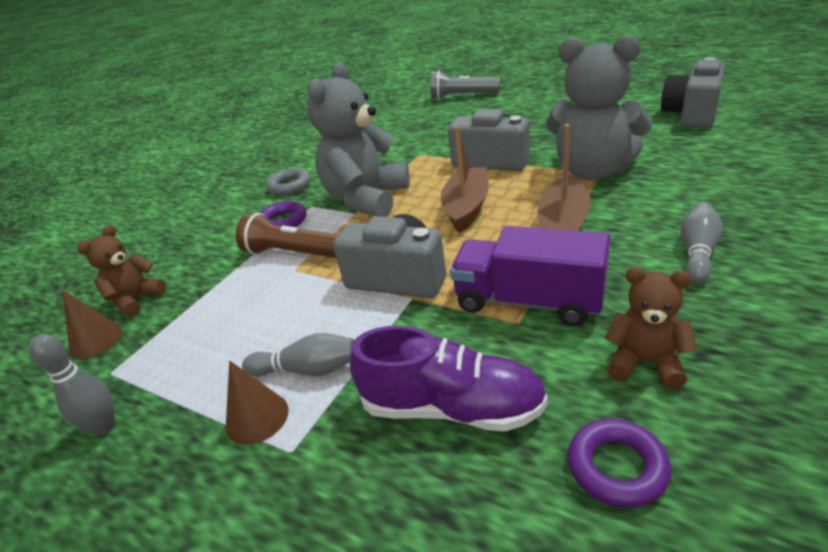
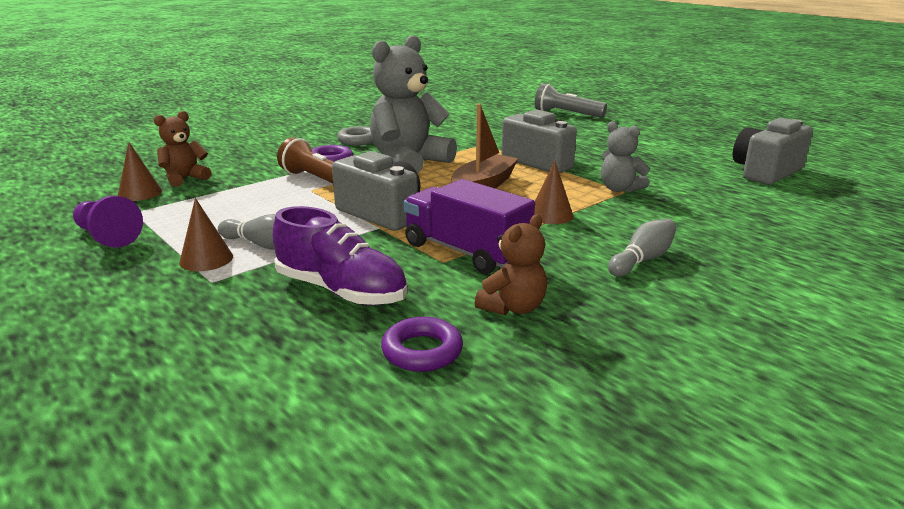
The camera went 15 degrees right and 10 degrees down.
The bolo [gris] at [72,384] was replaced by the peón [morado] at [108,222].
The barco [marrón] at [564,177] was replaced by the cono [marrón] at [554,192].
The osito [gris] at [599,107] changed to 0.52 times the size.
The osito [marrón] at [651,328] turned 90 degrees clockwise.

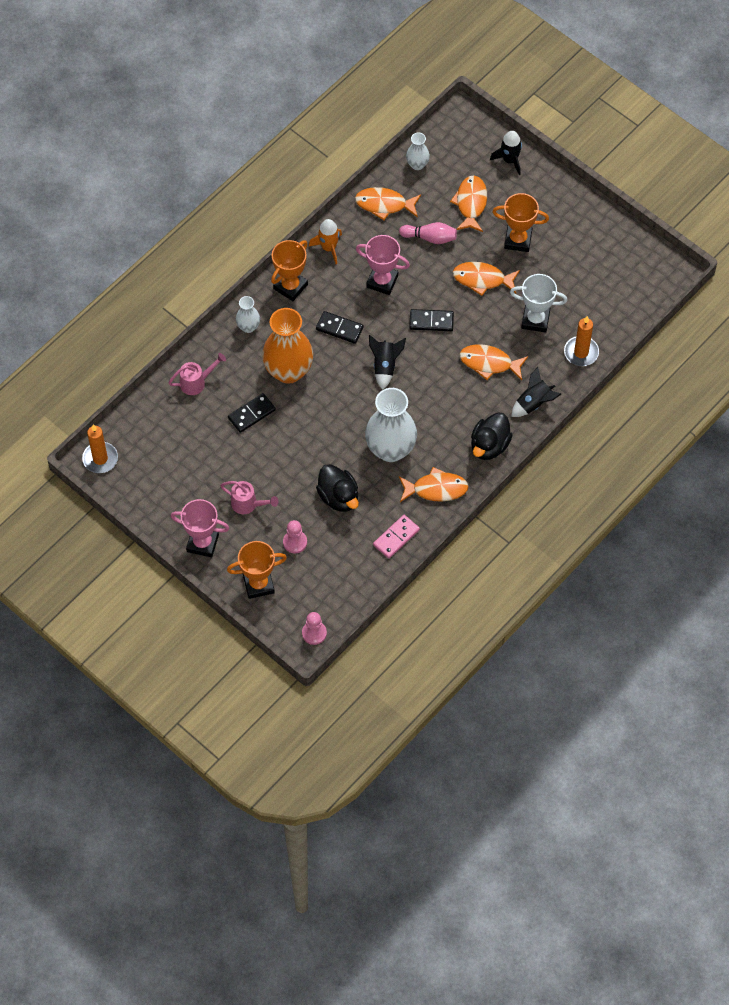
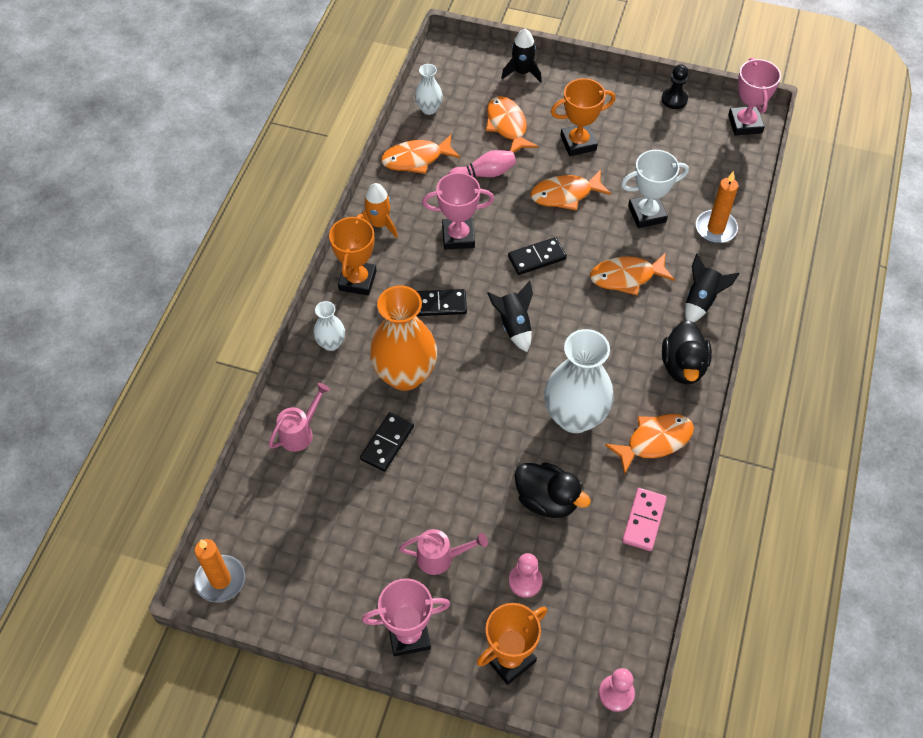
The camera went 25 degrees left and 5 degrees down.
The peón [negro] at [675,86] appeared.
The trofeo [rosa] at [754,96] appeared.

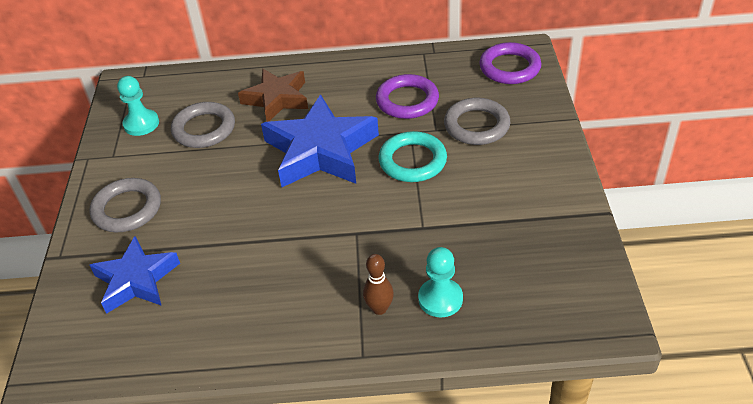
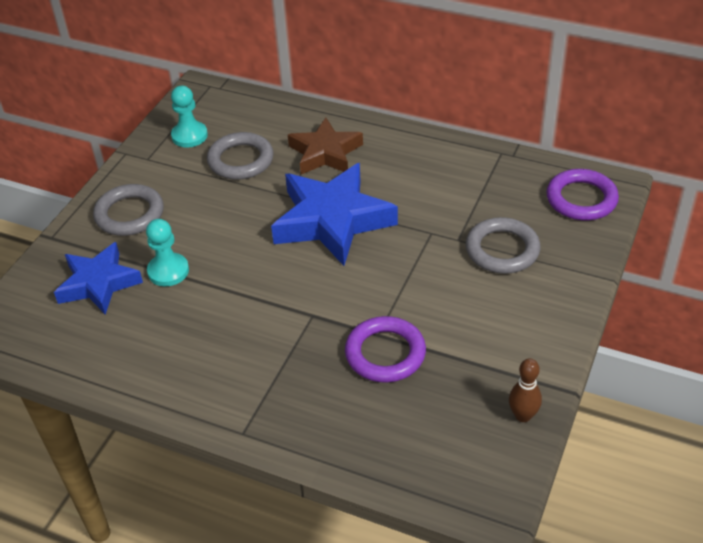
The camera went 25 degrees right and 0 degrees up.
The bolo [marrón] moved from [378,284] to [525,390].
The anillo [morado] moved from [407,96] to [385,349].
The anillo [turquesa] at [413,156] disappeared.
The peón [turquesa] moved from [440,282] to [167,252].

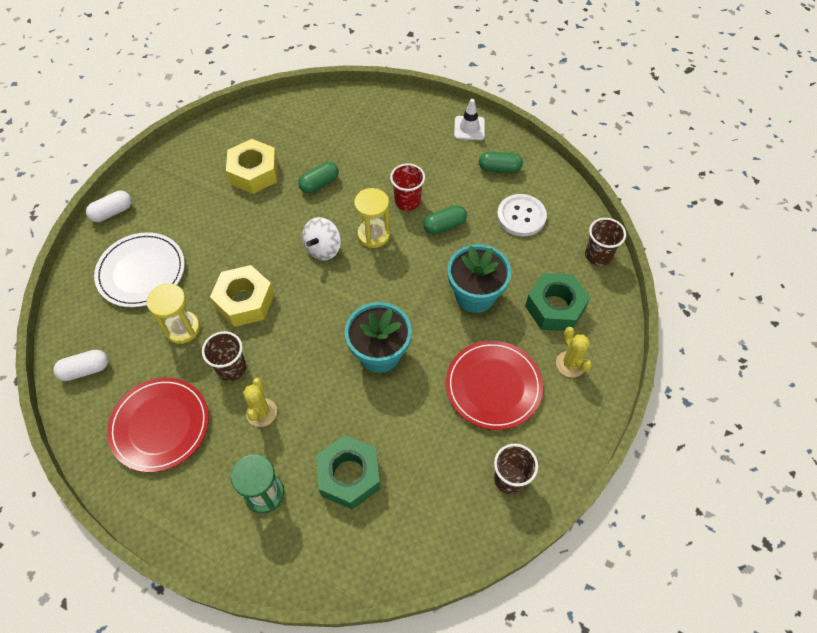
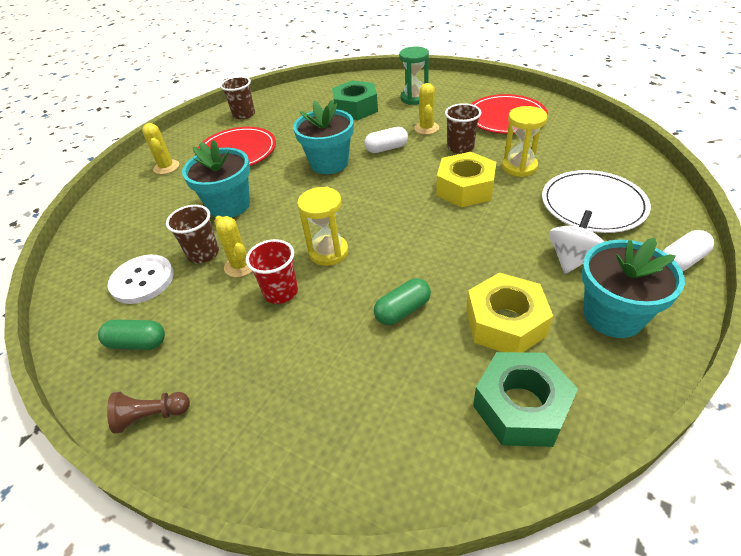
The camera went 175 degrees left and 15 degrees down.
The cápsula [blanco] moved from [80,365] to [386,140].
The peonza [blanco] moved from [321,238] to [576,242].
The cápsula [verde] at [445,219] was replaced by the cactus [amarillo] at [233,246].
The cono de tráfico [blanco] at [469,119] was replaced by the peón [marrón] at [148,413].
The tuerca [verde] moved from [557,302] to [525,399].
The vaso [marrón] moved from [605,242] to [192,234].
The maceta [turquesa] at [633,288] appeared.

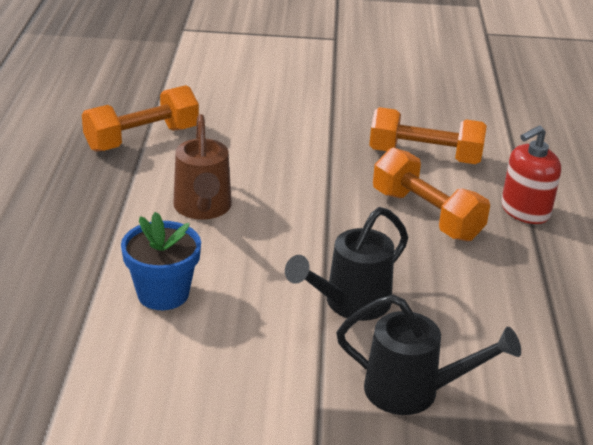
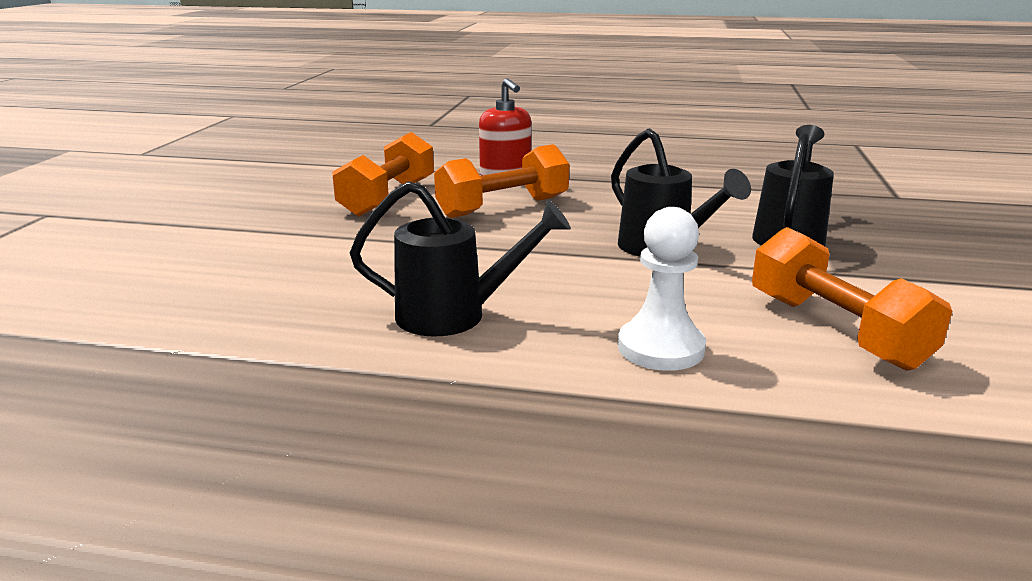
The camera went 80 degrees left and 10 degrees down.
The mancuerna [naranja] moved from [140,118] to [852,299].
The maceta [azul] at [161,261] was replaced by the peón [blanco] at [662,289].
The regadera [marrón] at [202,167] became the regadera [negro] at [460,259].

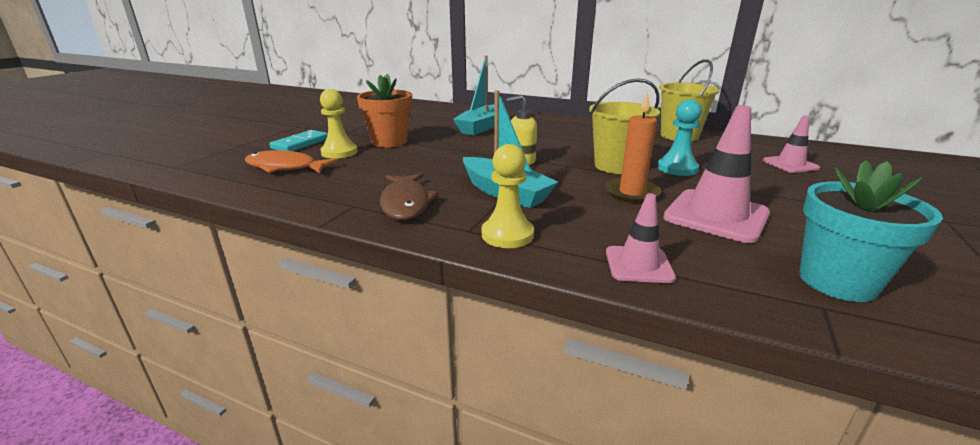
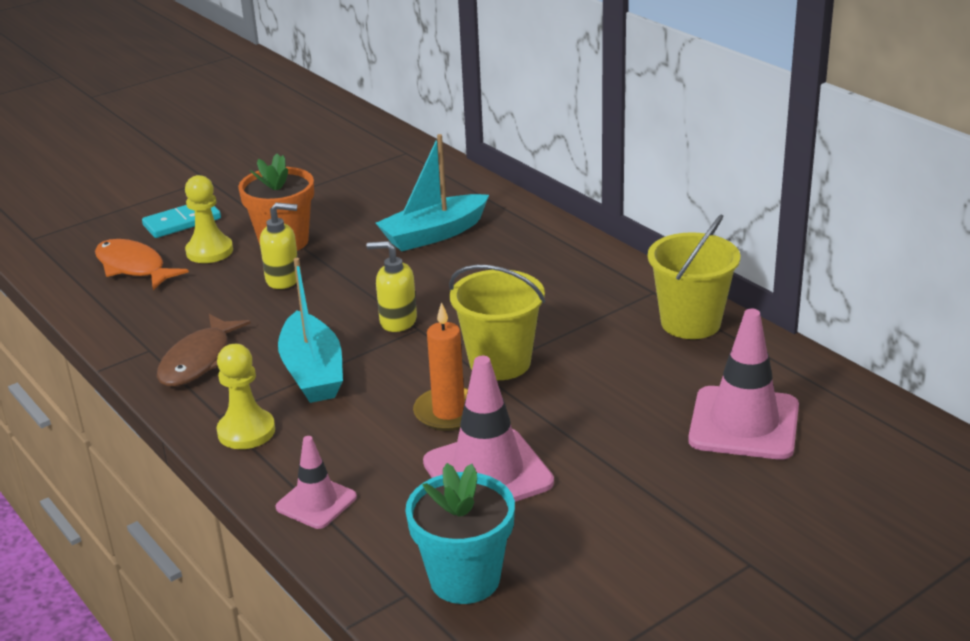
The camera went 30 degrees right and 5 degrees up.
The peón [turquesa] at [679,137] disappeared.
The cono de tráfico [rosa] at [791,144] changed to 1.73 times the size.
The dispensador de jabón [amarillo] at [279,245] appeared.

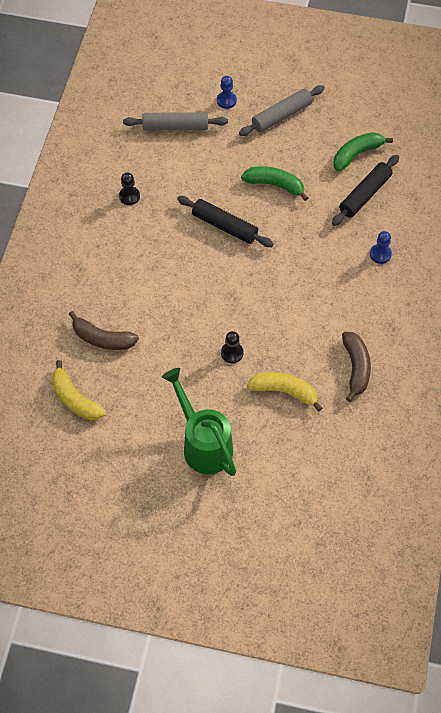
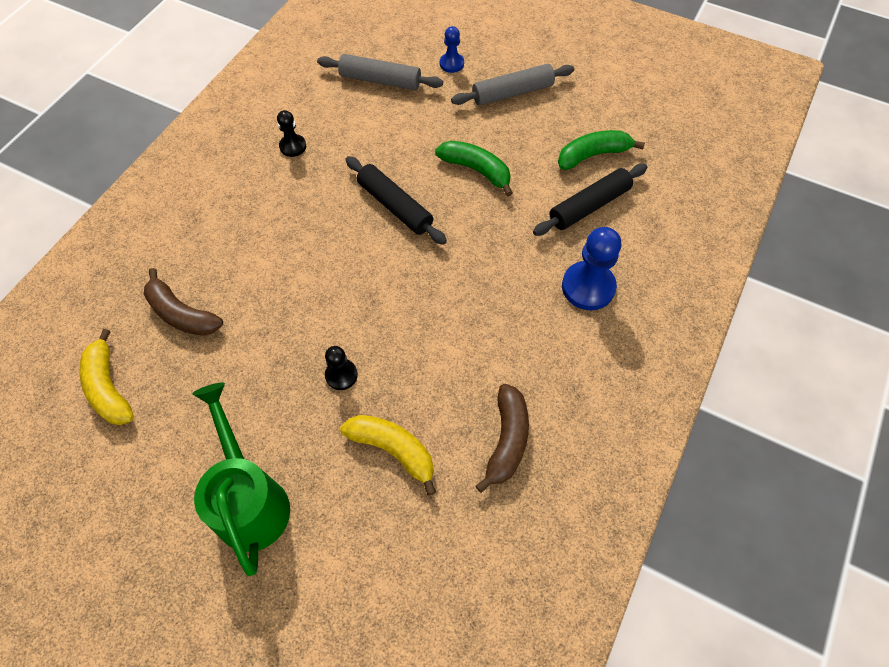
The camera went 15 degrees right and 0 degrees up.
The peón [azul] at [381,247] changed to 1.77 times the size.

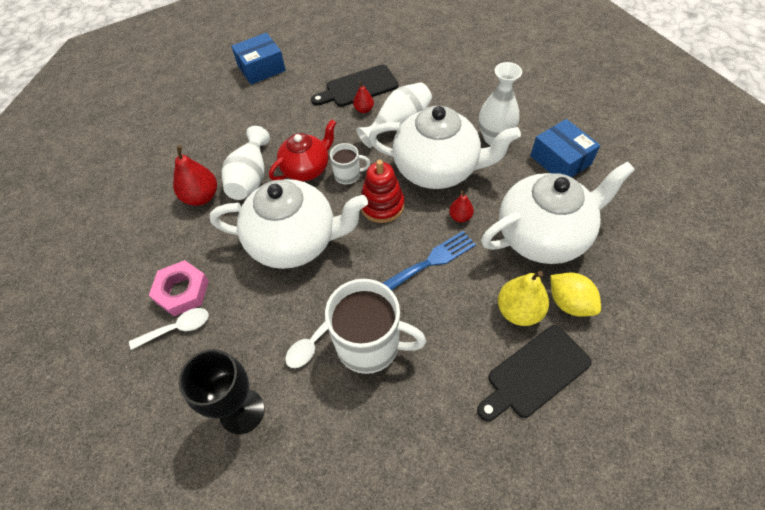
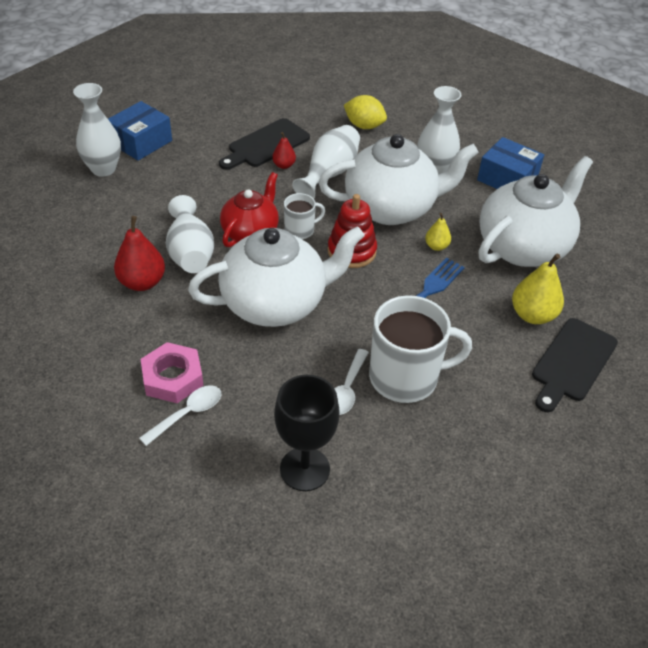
The camera went 25 degrees left and 10 degrees down.
The pera [rojo] at [461,206] became the pera [amarillo] at [438,232].
The limón [amarillo] moved from [575,295] to [365,112].
The florero [blanco] at [97,130] appeared.

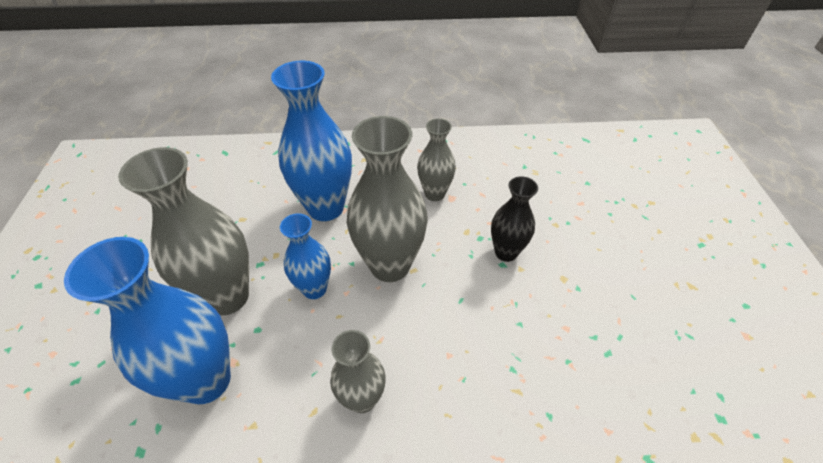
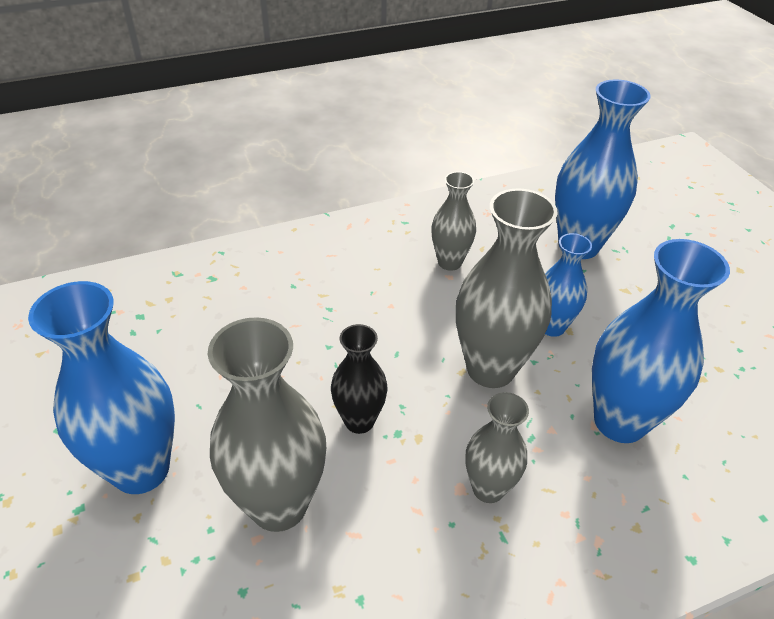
The camera went 160 degrees right and 5 degrees down.
The florero [gris] moved from [183,231] to [267,424].
The florero [azul] at [101,387] appeared.

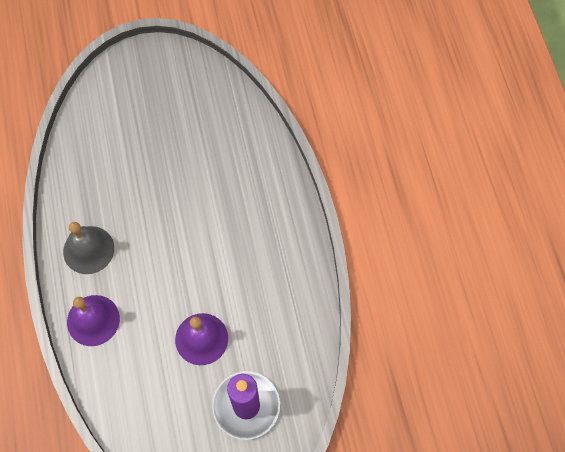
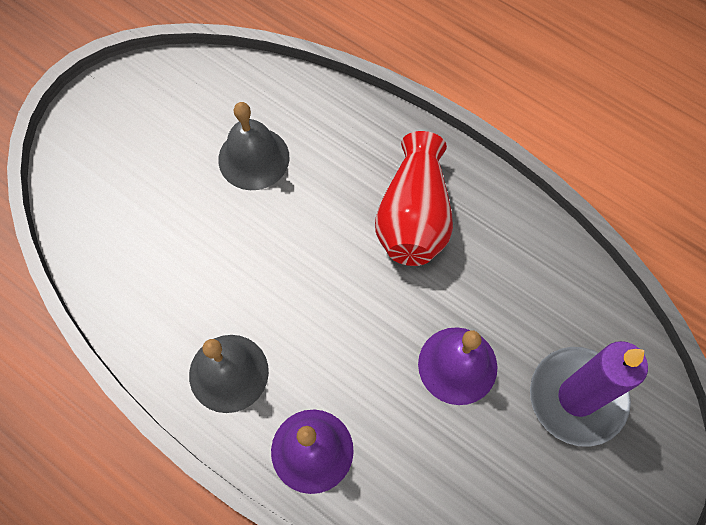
The camera went 40 degrees left and 0 degrees up.
The campana [gris] at [254,146] appeared.
The florero [rojo] at [414,198] appeared.

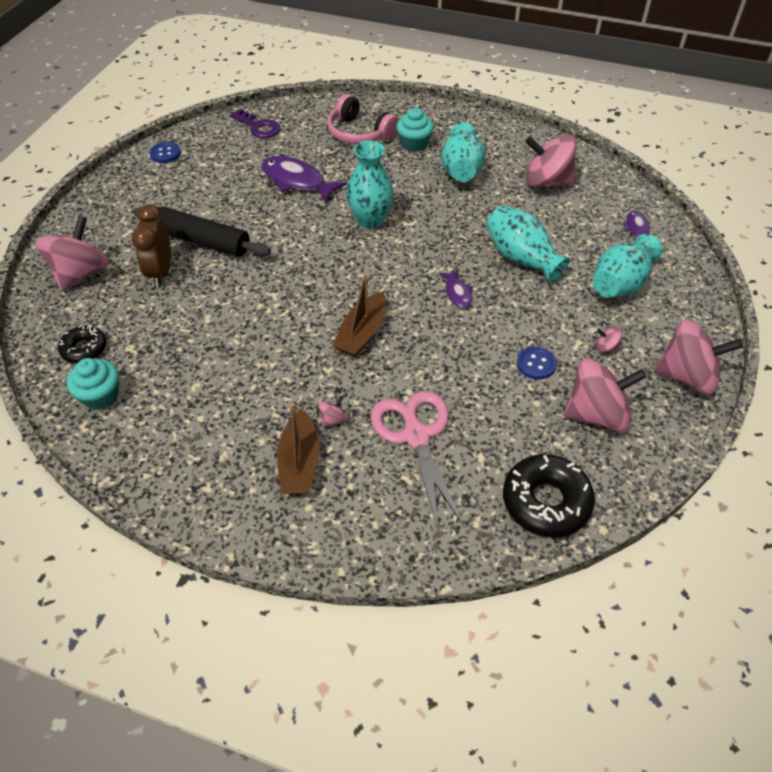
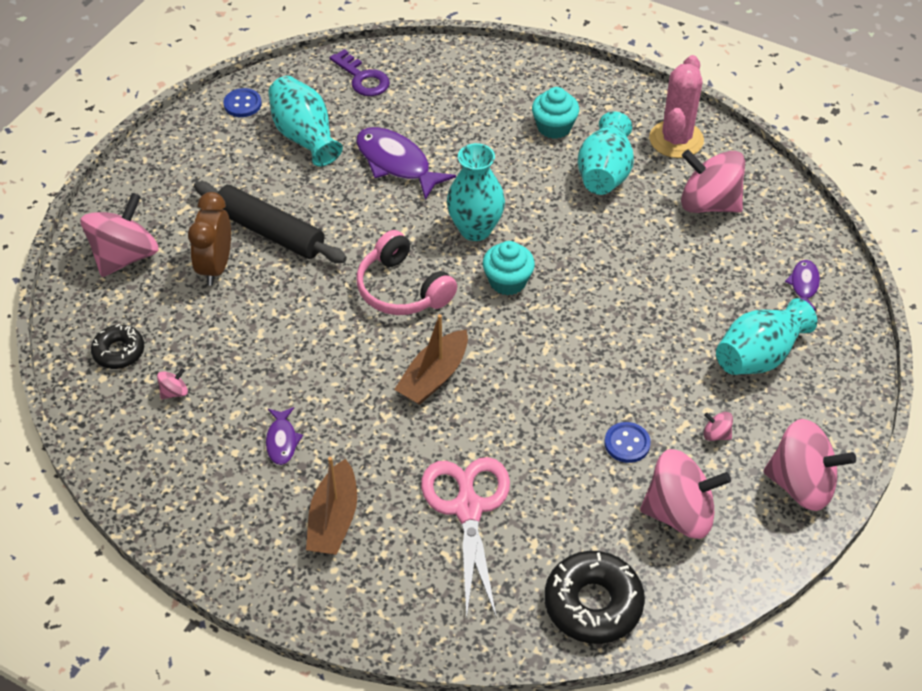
The camera went 10 degrees right and 0 degrees up.
The magdalena [turquesa] moved from [93,384] to [509,268].
The peonza [rosa] moved from [332,411] to [172,383].
The auriculares [rosa] moved from [362,119] to [407,272].
The pez [morado] moved from [456,289] to [284,436].
The florero [turquesa] moved from [528,244] to [305,121].
The cactus [rosa] at [676,106] appeared.

